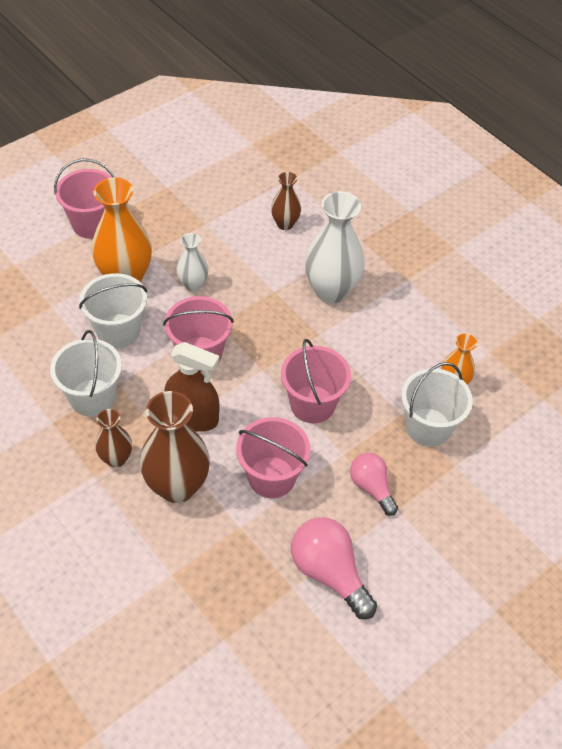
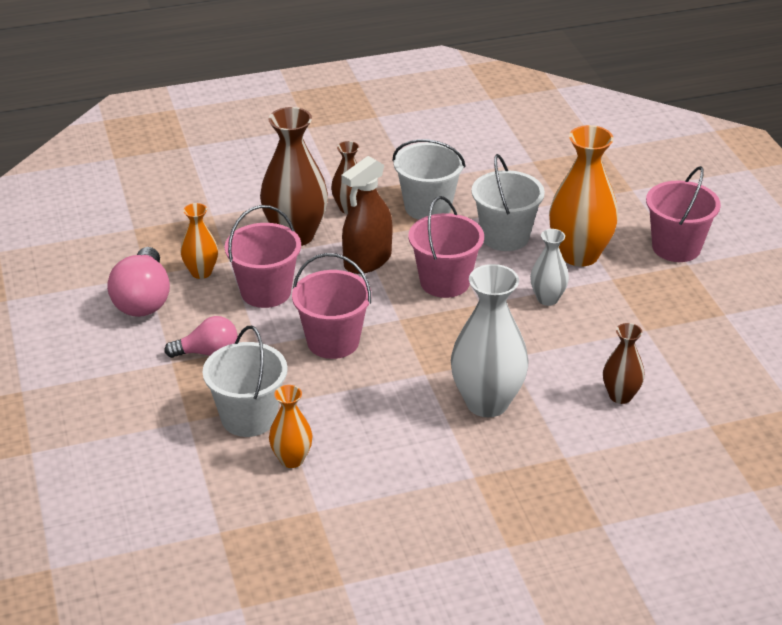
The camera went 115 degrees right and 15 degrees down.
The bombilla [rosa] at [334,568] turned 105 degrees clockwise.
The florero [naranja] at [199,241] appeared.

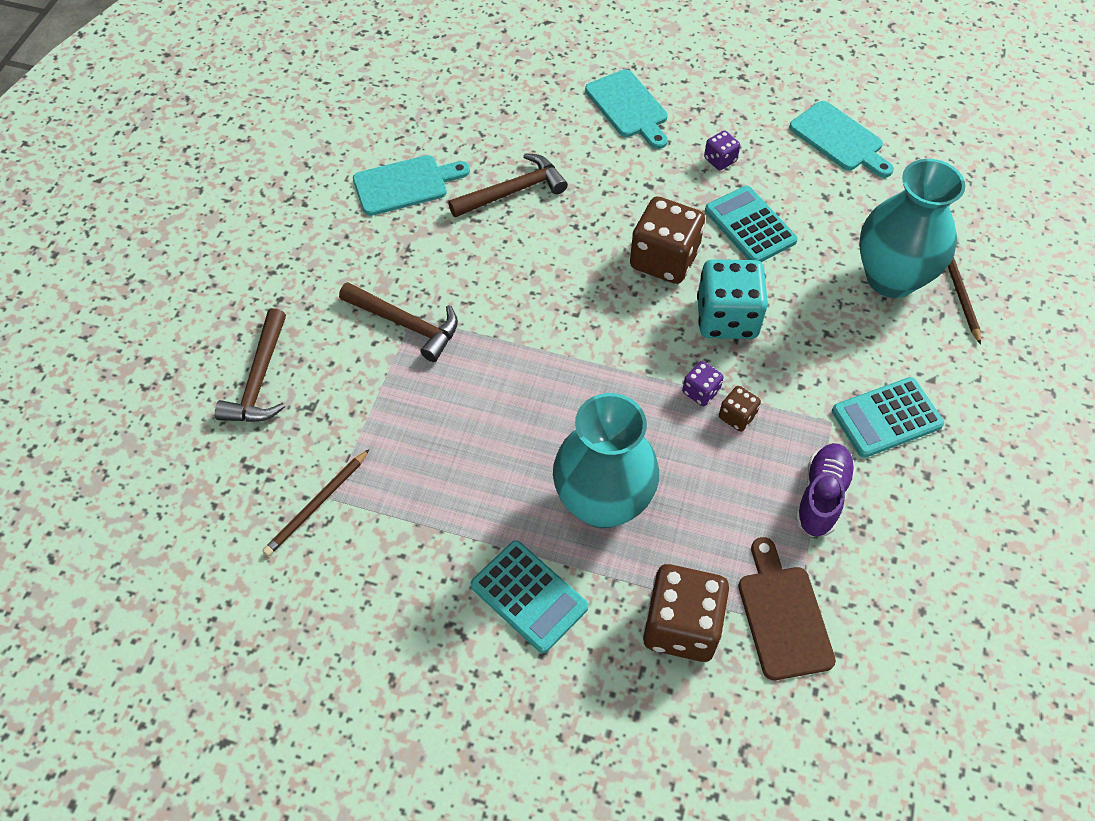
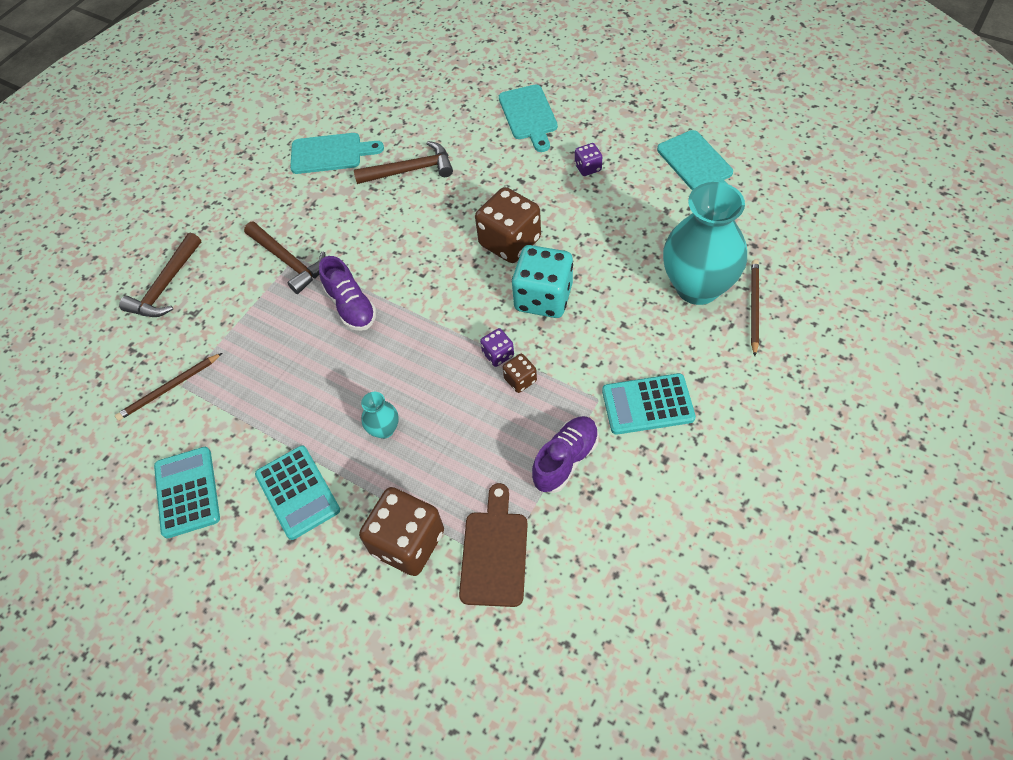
The camera went 20 degrees right and 0 degrees up.
The florero [turquesa] at [606,460] changed to 0.43 times the size.
The calculadora [turquesa] moved from [751,224] to [187,492].
The zapato [morado] at [348,293] appeared.

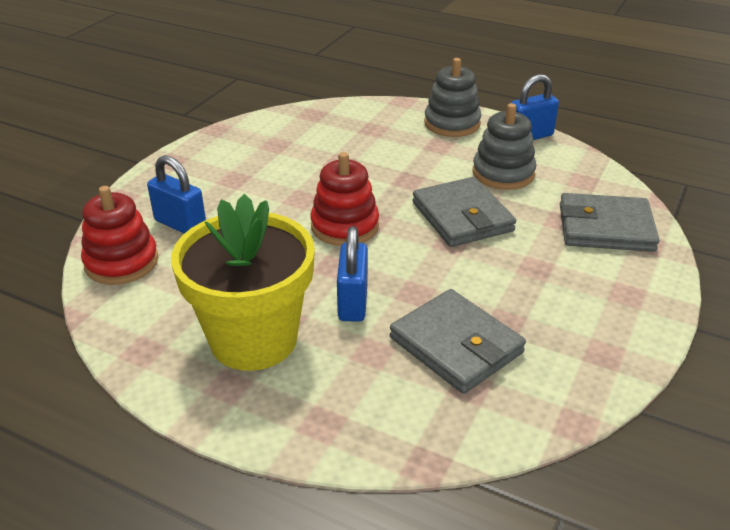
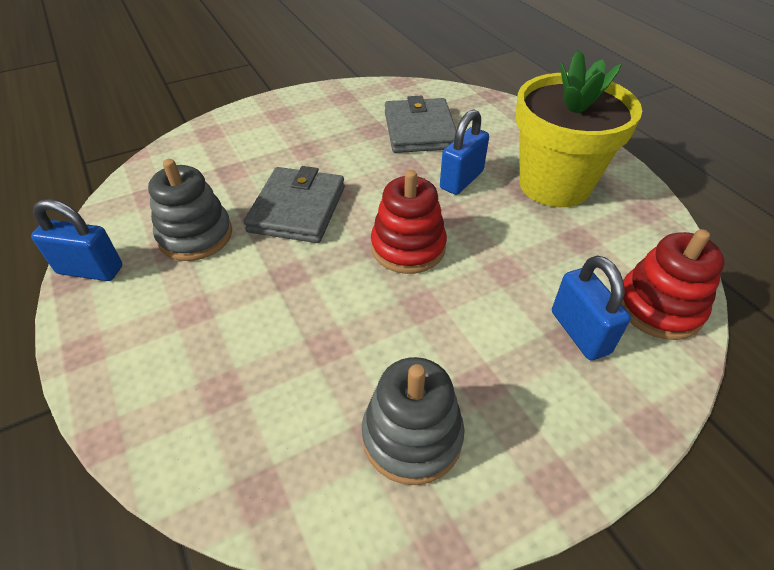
The camera went 145 degrees left and 10 degrees up.
The juguete apilable [gris] moved from [452,97] to [413,421].
The cartera [gris] at [610,222] disappeared.

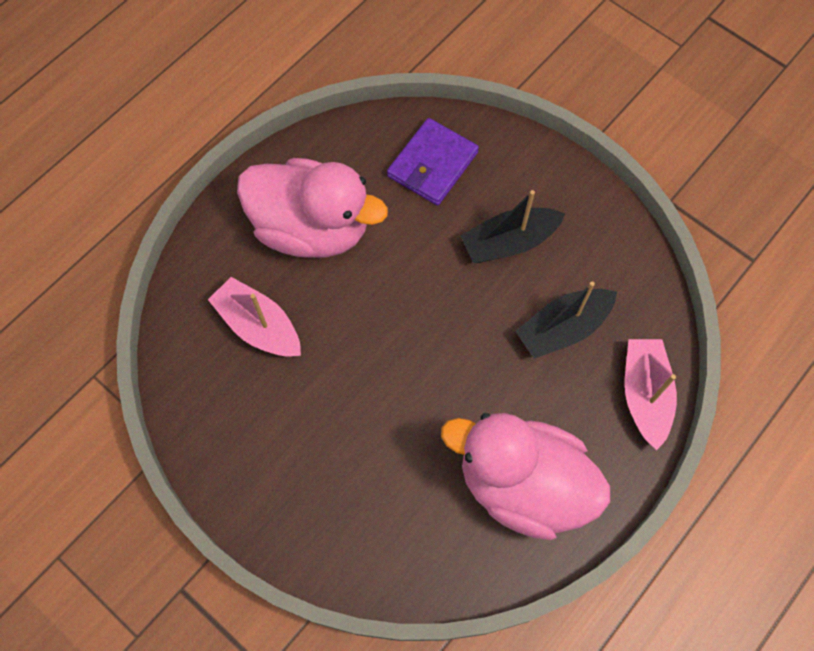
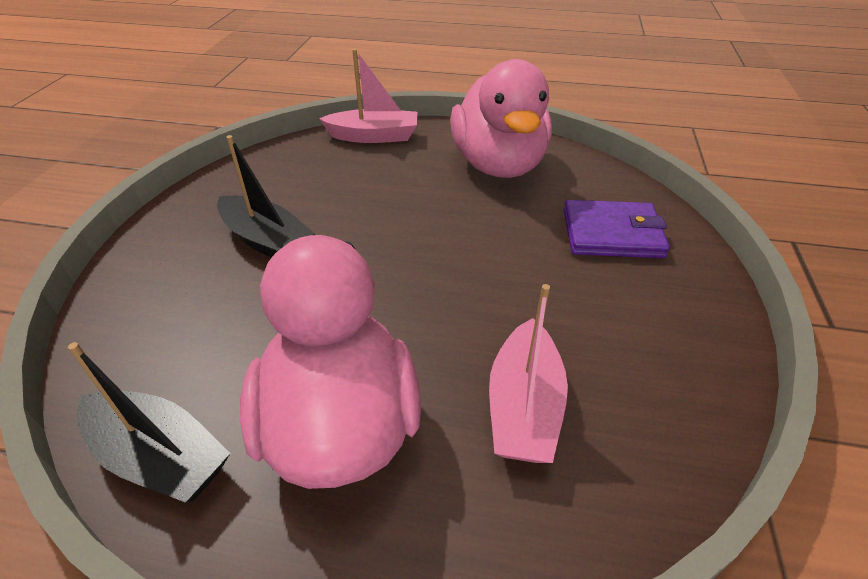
The camera went 120 degrees left and 25 degrees down.
The cartera [morado] moved from [433,162] to [617,229].
The barco [negro] moved from [566,320] to [149,422].
The barco [rosa] at [651,394] turned 150 degrees counterclockwise.

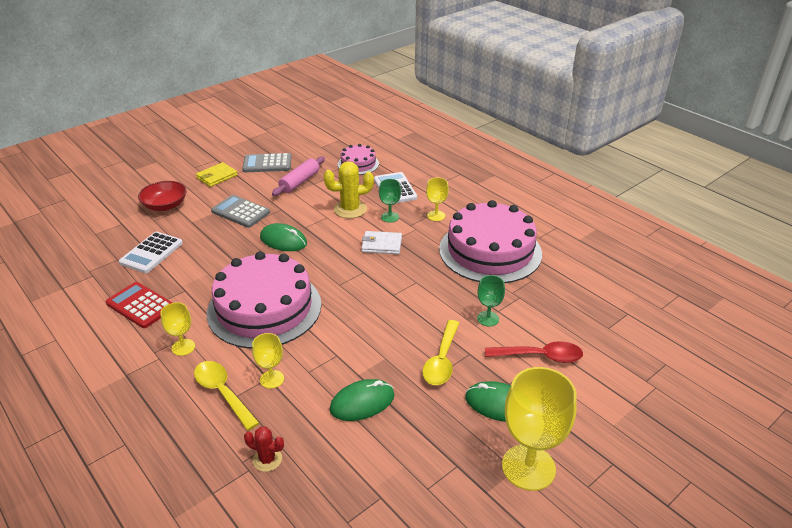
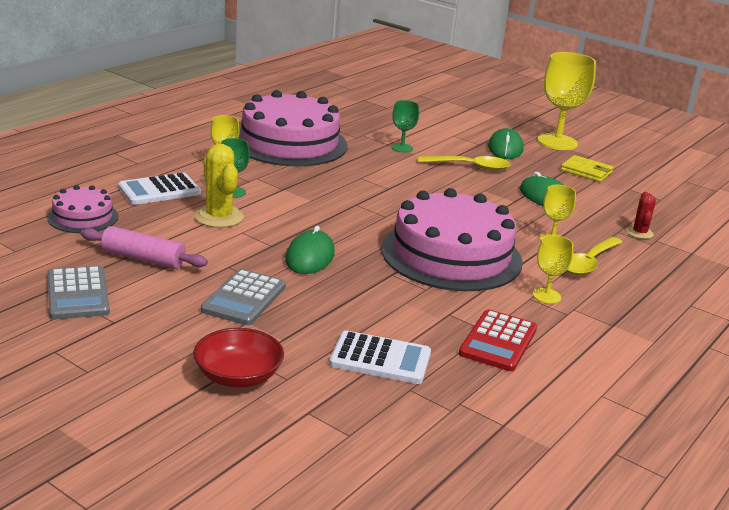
The camera went 105 degrees left and 10 degrees down.
The cartera [amarillo] moved from [217,174] to [587,168].
The cartera [blanco] at [382,242] disappeared.
The cuchara [rojo] at [534,352] disappeared.

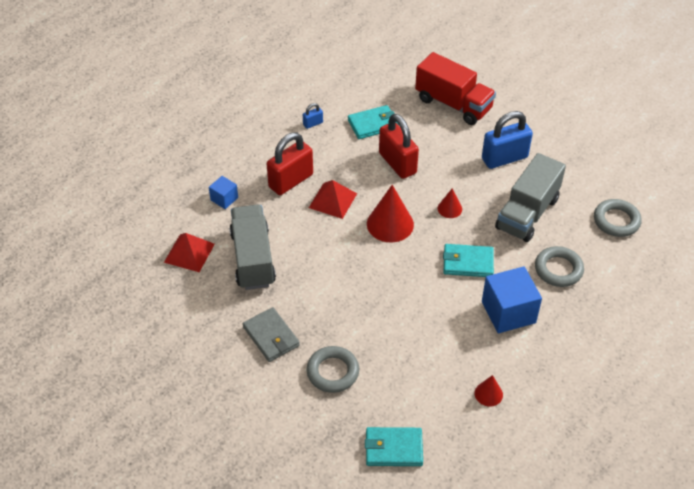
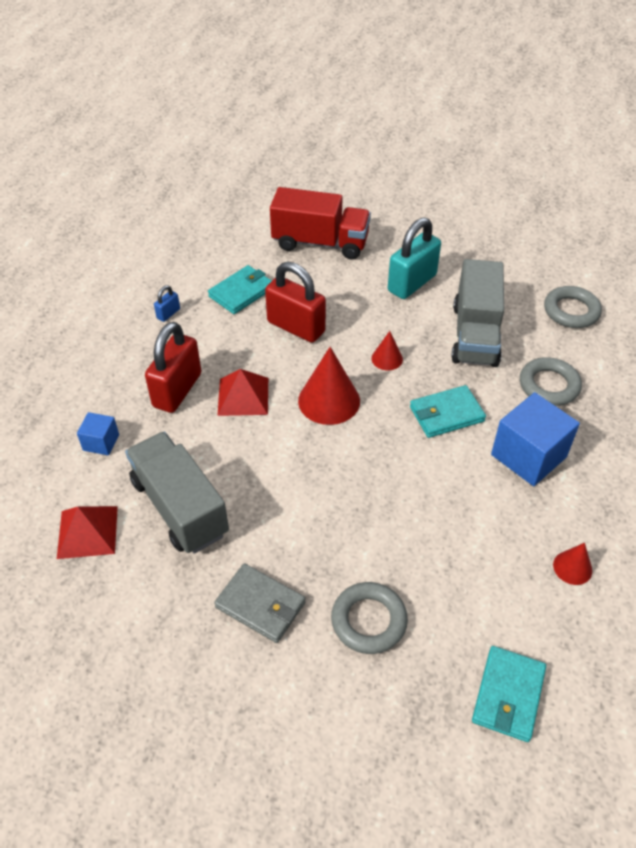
The camera went 25 degrees left and 0 degrees up.
The cartera [turquesa] at [394,446] turned 45 degrees counterclockwise.
The candado [azul] at [507,140] became the candado [turquesa] at [414,258].

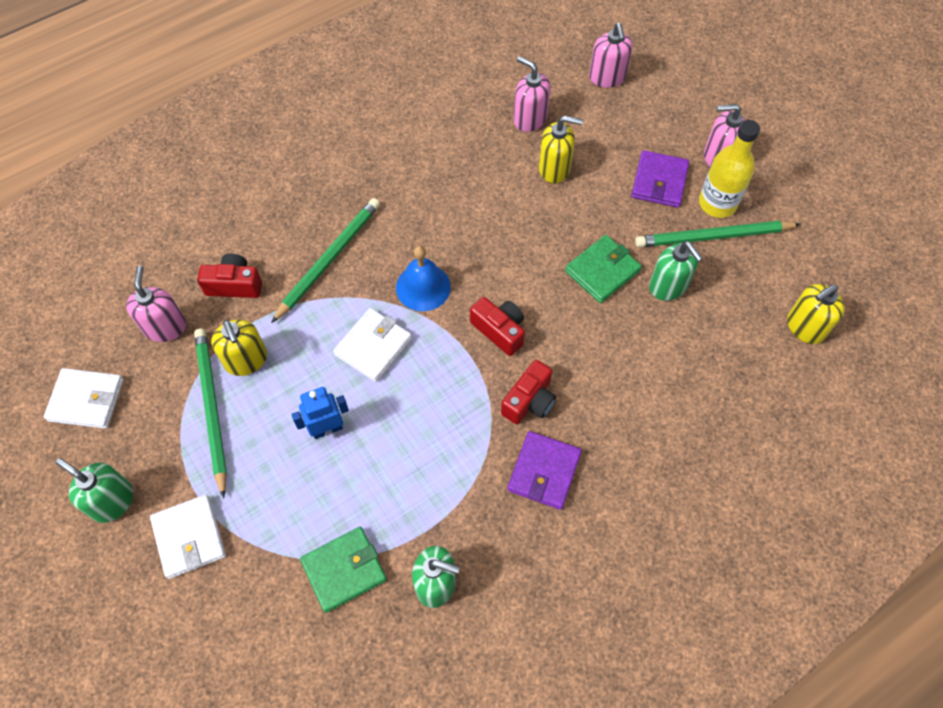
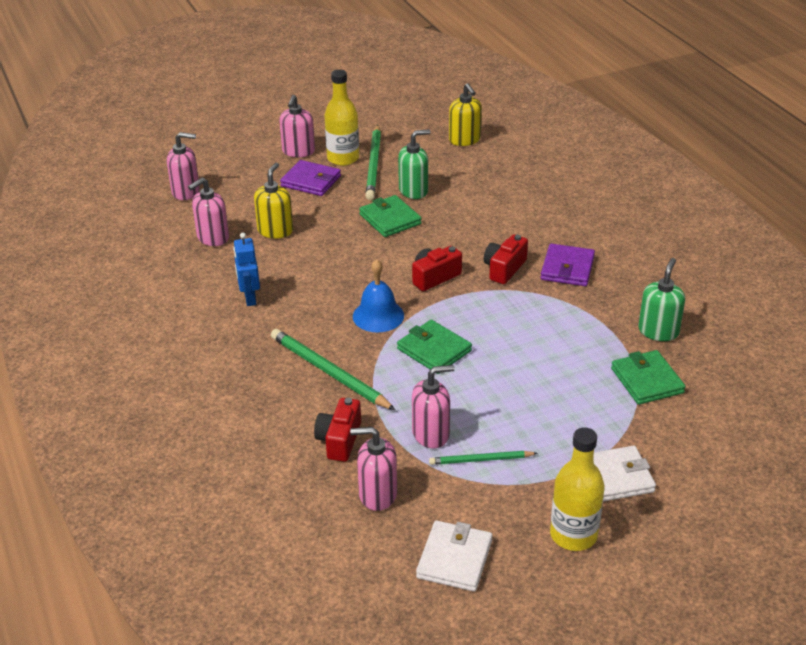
The camera went 80 degrees left and 25 degrees down.
The dispensador de jabón [verde] at [94,490] was replaced by the botella [amarillo] at [577,489].
The lápiz [verde] at [210,413] changed to 0.58 times the size.
The dispensador de jabón [amarillo] at [239,348] became the dispensador de jabón [rosa] at [433,406].
The robot [azul] moved from [320,413] to [246,269].
The cartera [blanco] at [372,345] became the cartera [verde] at [434,347].
The cámara [rojo] at [528,392] turned 105 degrees counterclockwise.
The cartera [morado] at [544,470] turned 75 degrees clockwise.

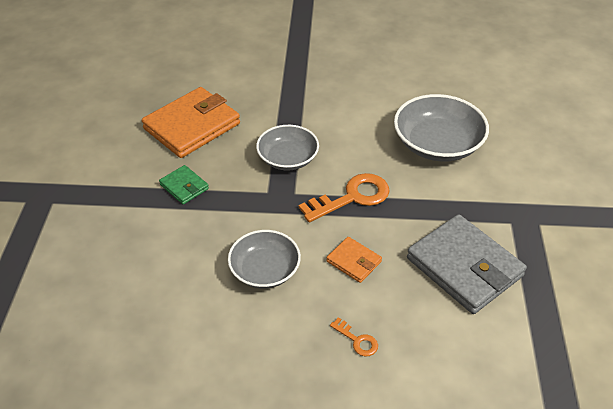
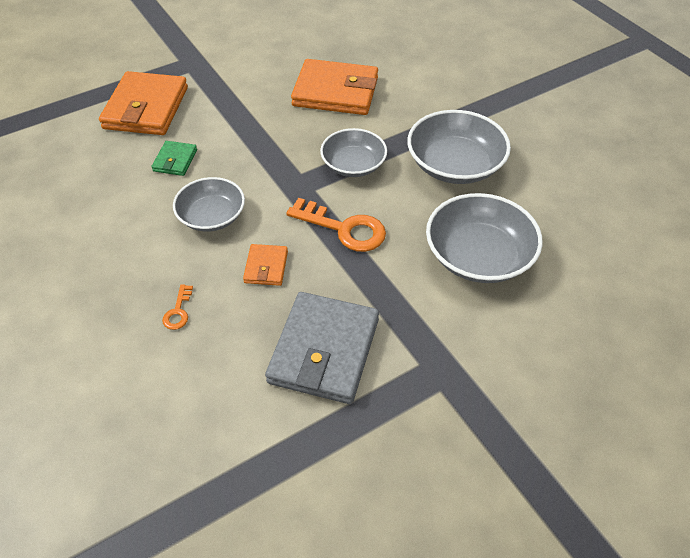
The camera went 55 degrees right and 5 degrees up.
The cartera [verde] moved from [184,185] to [174,158].
The cartera [naranja] at [143,103] appeared.
The cuenco [gris] at [459,147] appeared.

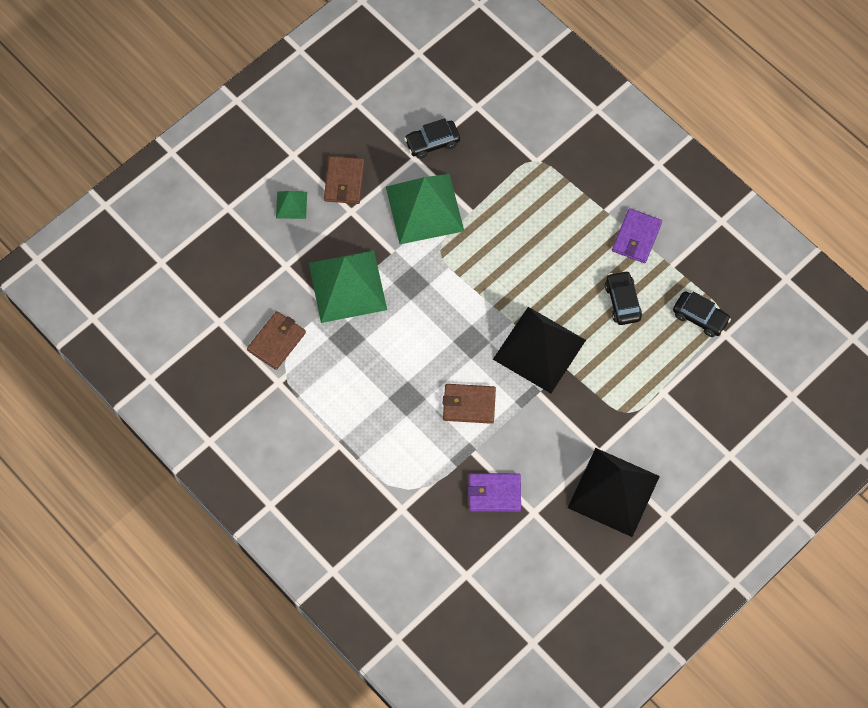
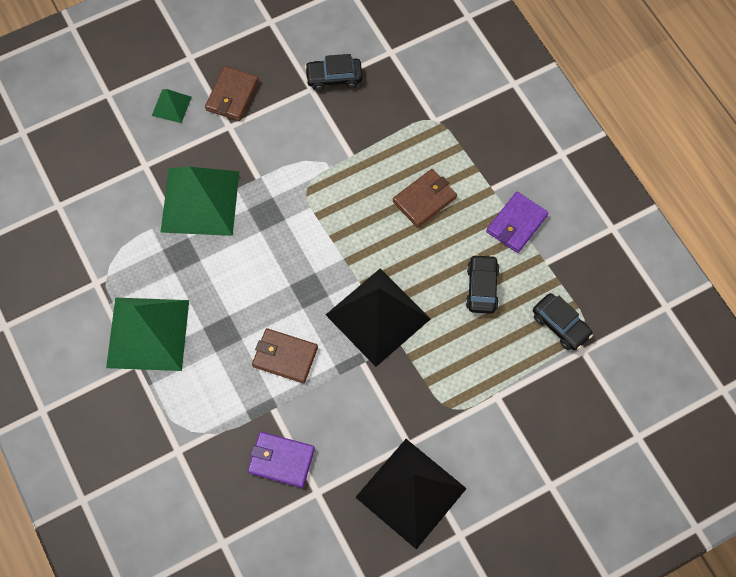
The camera went 15 degrees right and 0 degrees up.
The cartera [marrón] moved from [276,340] to [425,198].
The pirámide [verde] moved from [425,209] to [147,334].

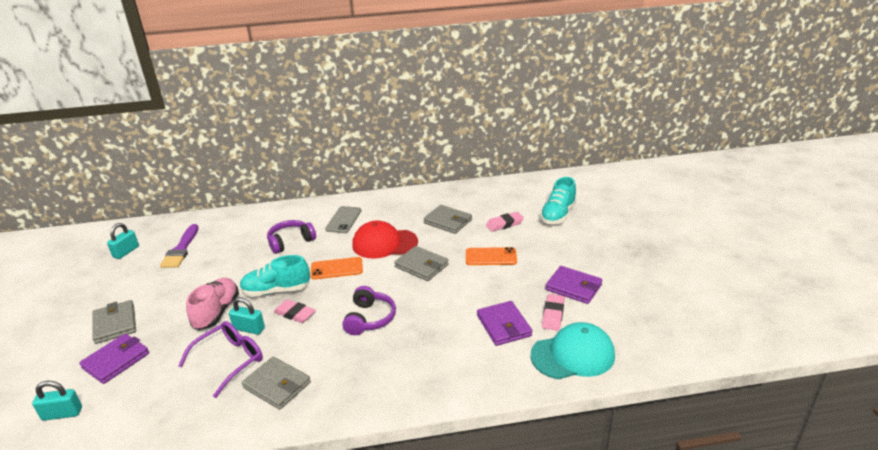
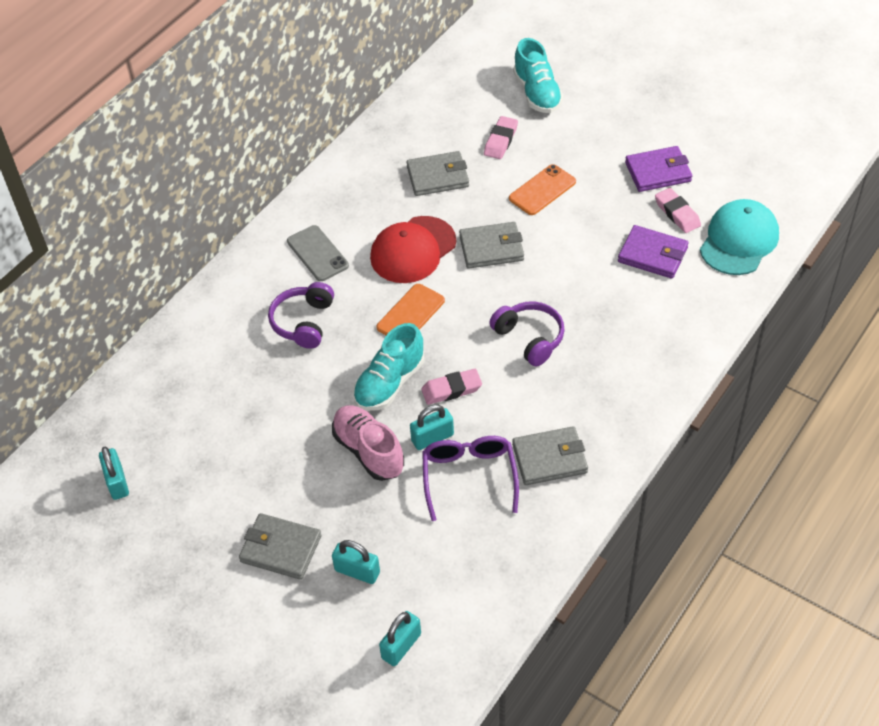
The camera went 45 degrees left and 20 degrees up.
The cartera [morado] at [114,359] was replaced by the candado [turquesa] at [356,562].
The pincel [morado] at [179,246] disappeared.

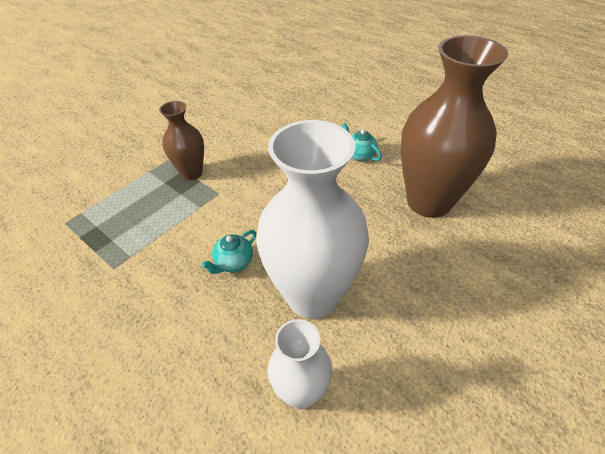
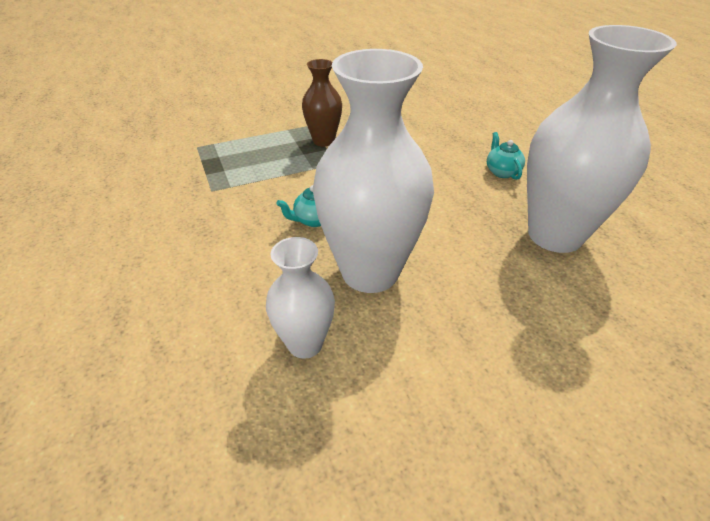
The camera went 25 degrees right and 5 degrees down.
The florero [marrón] at [454,126] became the florero [blanco] at [602,139].

